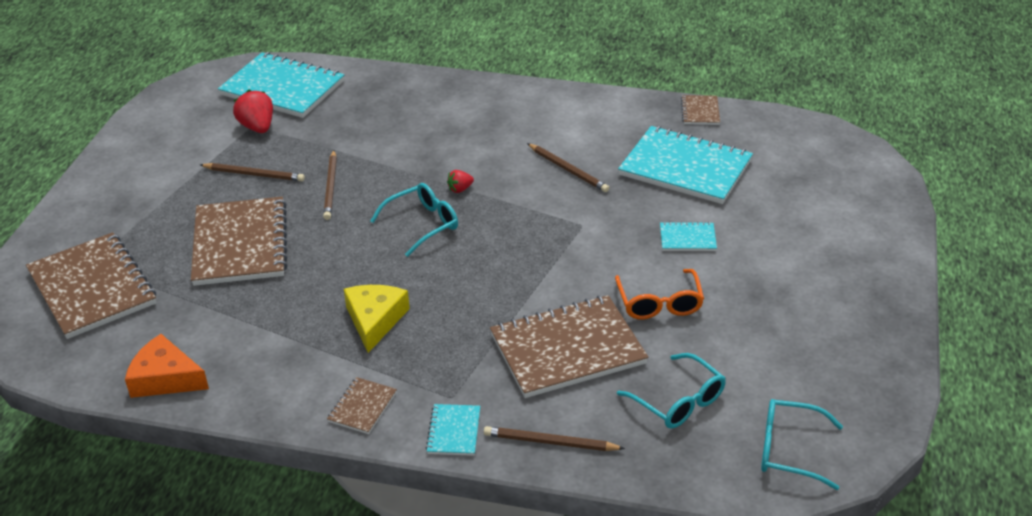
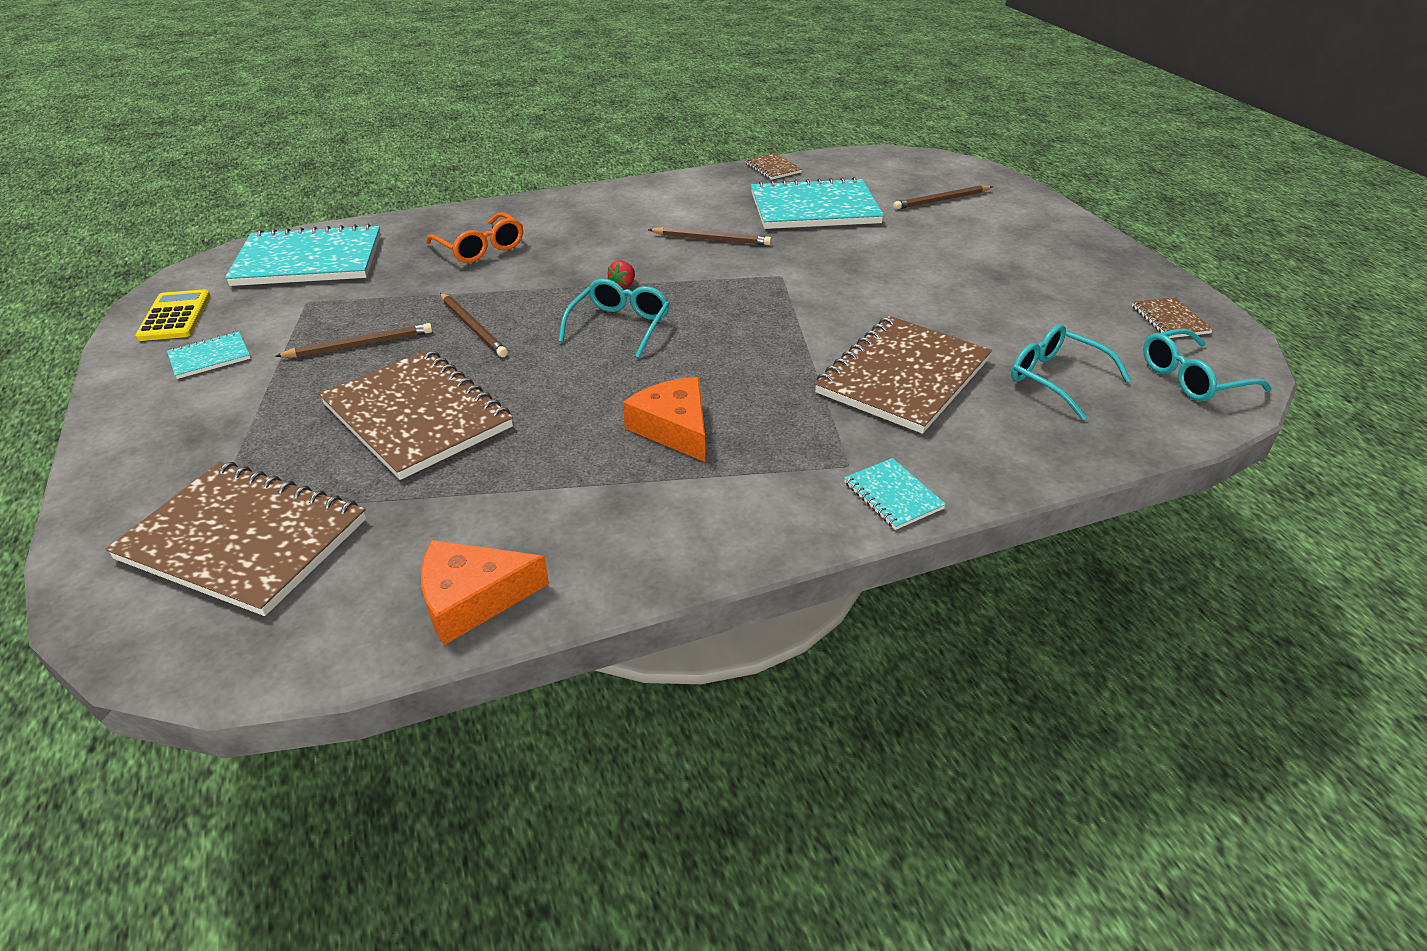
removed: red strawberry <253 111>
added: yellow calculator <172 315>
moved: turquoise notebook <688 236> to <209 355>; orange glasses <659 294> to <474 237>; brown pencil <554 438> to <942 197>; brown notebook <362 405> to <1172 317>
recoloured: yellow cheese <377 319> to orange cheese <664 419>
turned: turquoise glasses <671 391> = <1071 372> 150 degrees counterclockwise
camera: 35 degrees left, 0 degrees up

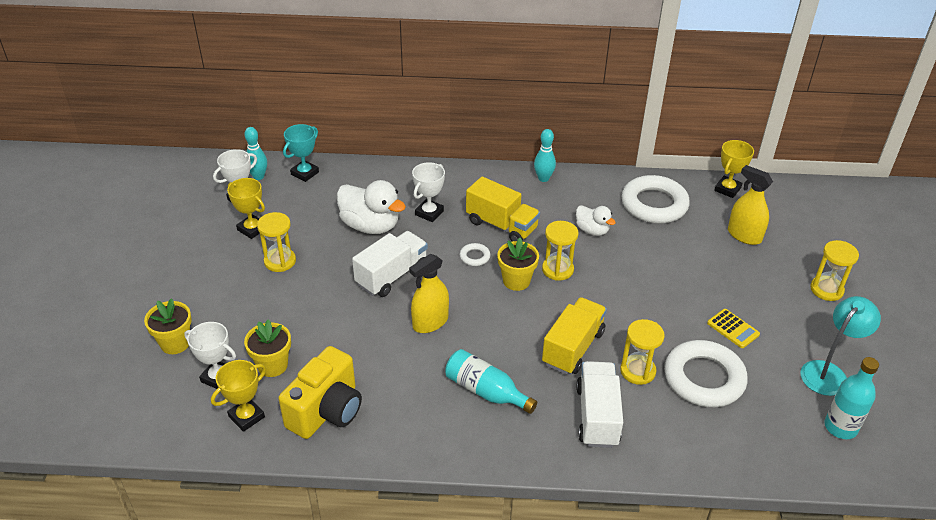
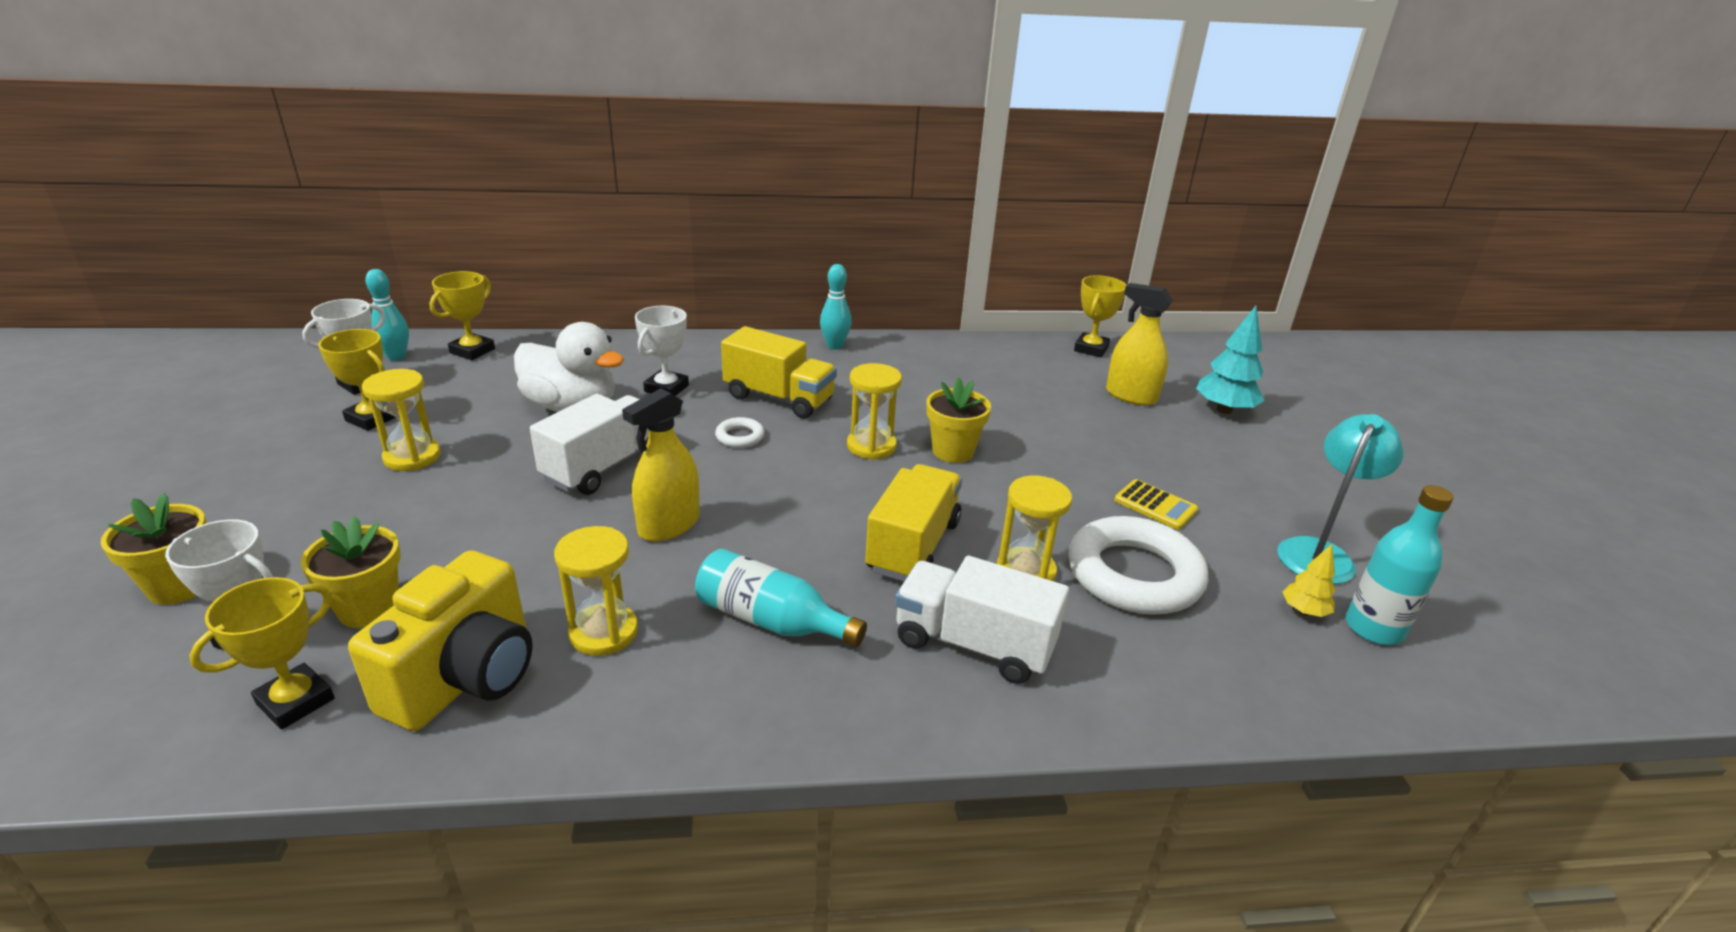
removed: white duck <596 220>; white ring <655 199>
added: turquoise tree <1230 360>; yellow tree <1309 580>
moved: yellow hourglass <834 270> to <596 591>; yellow flower pot <518 264> to <958 420>
recoloured: turquoise trophy <301 153> to yellow trophy <462 315>
turned: white truck <599 404> = <982 620> 60 degrees counterclockwise
camera: 10 degrees left, 10 degrees down

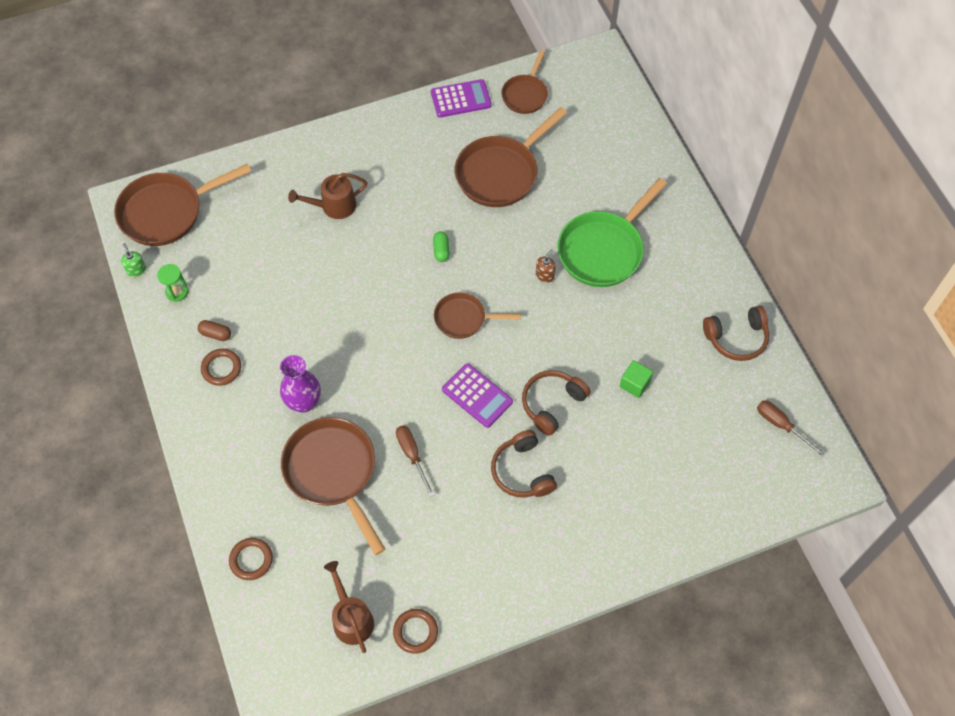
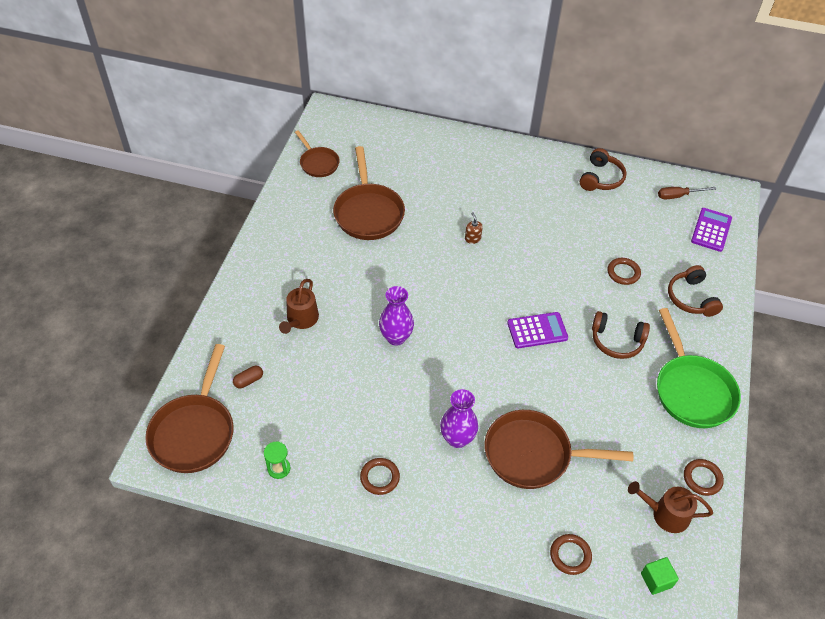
removed: green soap dispenser <133 260>; brown screwdriver <415 461>; green capsule <441 246>; brown pan <477 316>
added: purple vase <396 316>; brown ring <624 271>
moved: brown capsule <214 330> to <248 377>; green cube <636 379> to <660 576>; green pan <612 232> to <699 368>; brown headphones <556 403> to <695 291>; purple calculator <461 98> to <711 230>
camera: 55 degrees left, 10 degrees down

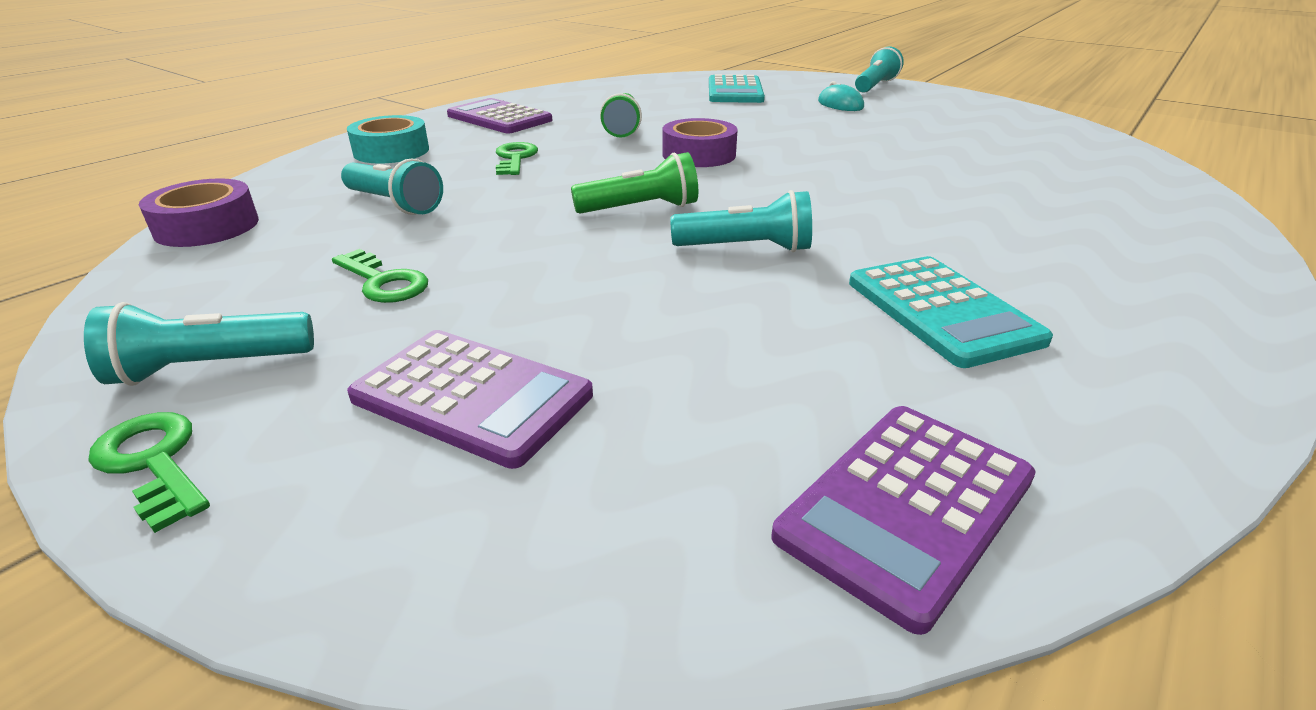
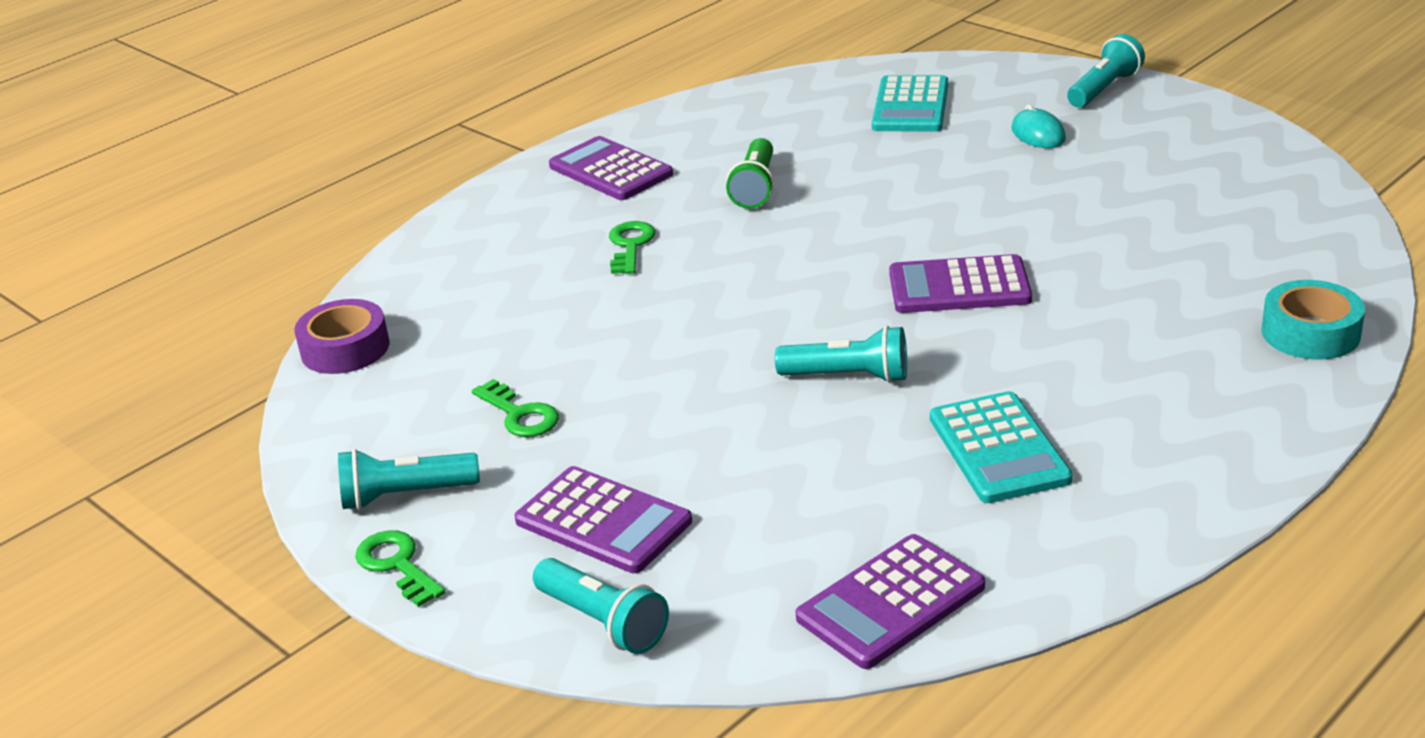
removed: green flashlight <634 183>; purple tape <700 142>
added: purple calculator <960 283>
moved: turquoise flashlight <392 186> to <601 606>; turquoise tape <388 139> to <1313 319>
camera: 10 degrees right, 0 degrees up

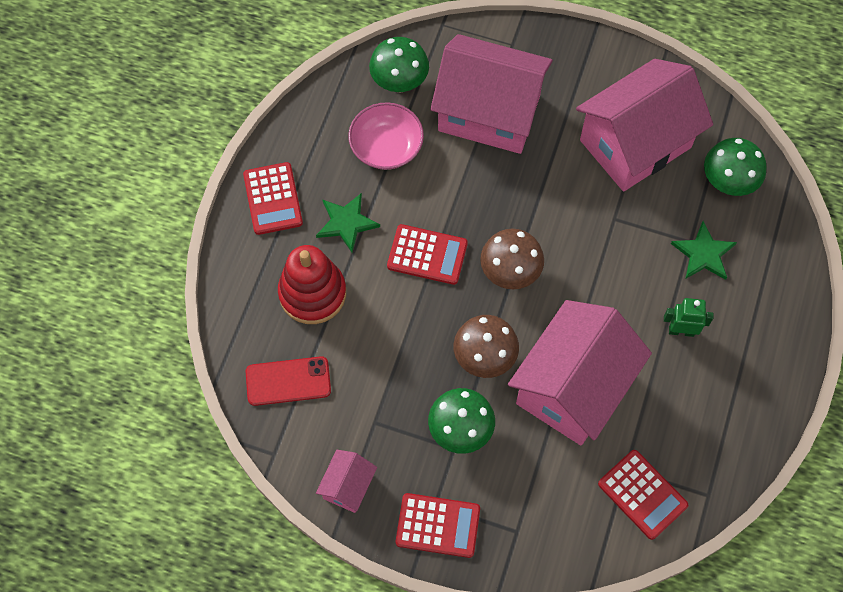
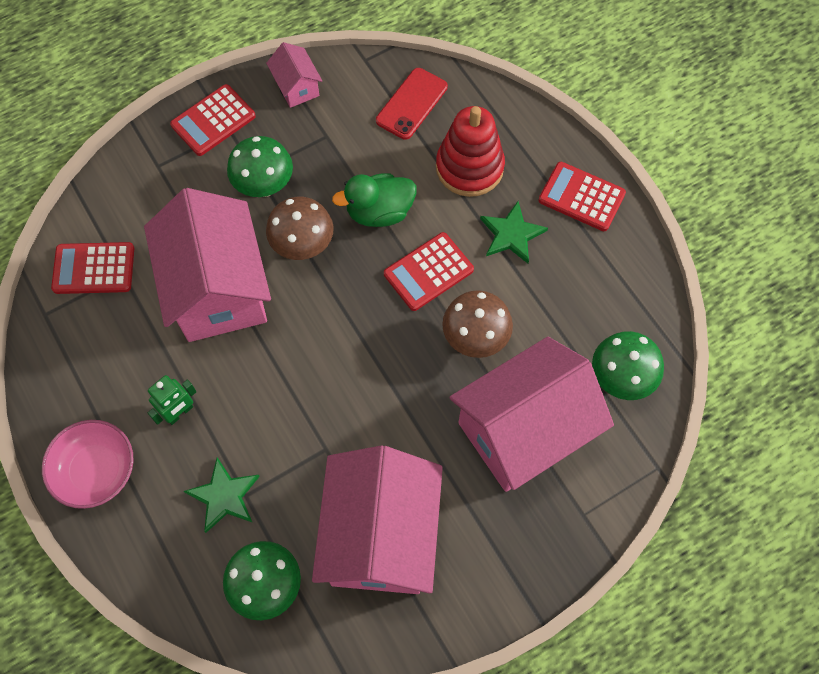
added: green duck <374 200>
moved: pink bowl <386 136> to <88 464>; brown mushroom <512 259> to <477 324>
camera: 130 degrees right, 0 degrees up

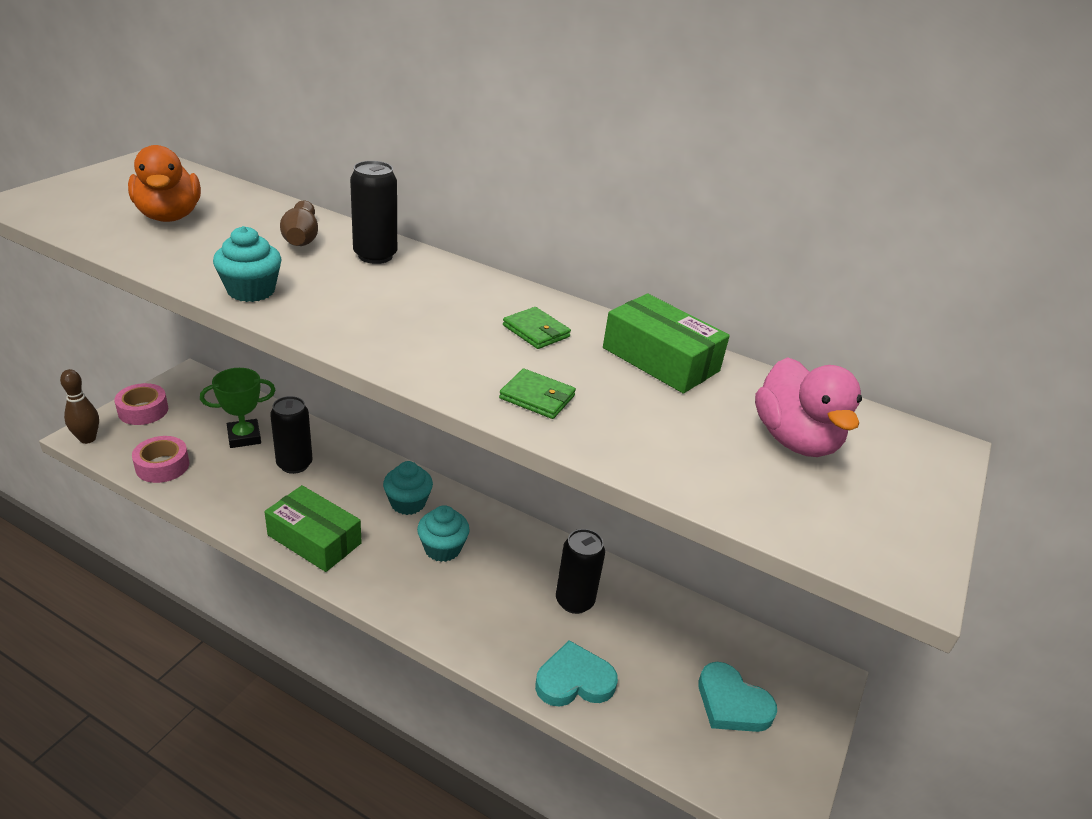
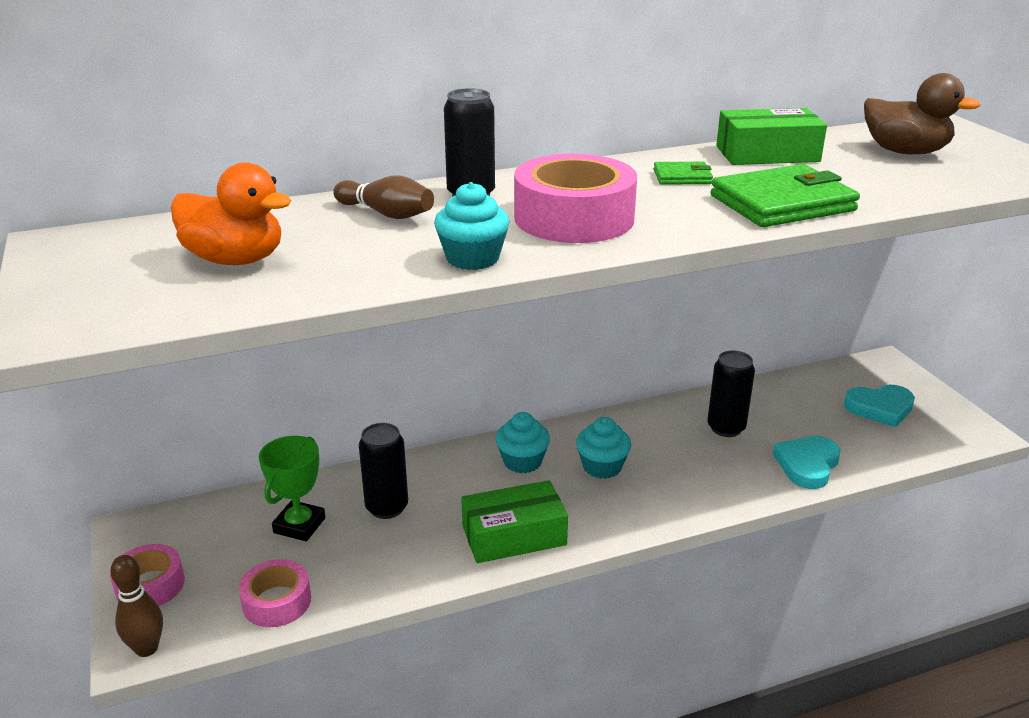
added: pink tape <575 198>
recoloured: pink duck <808 407> to brown duck <922 113>
resized: green wallet <537 393> = <785 195> x2.04
camera: 45 degrees left, 5 degrees down

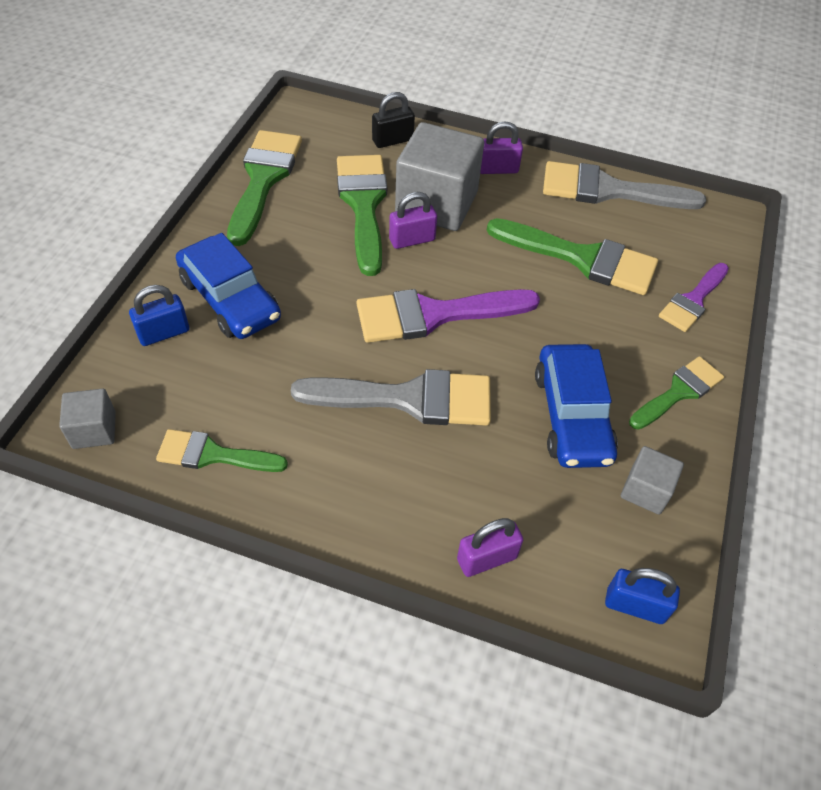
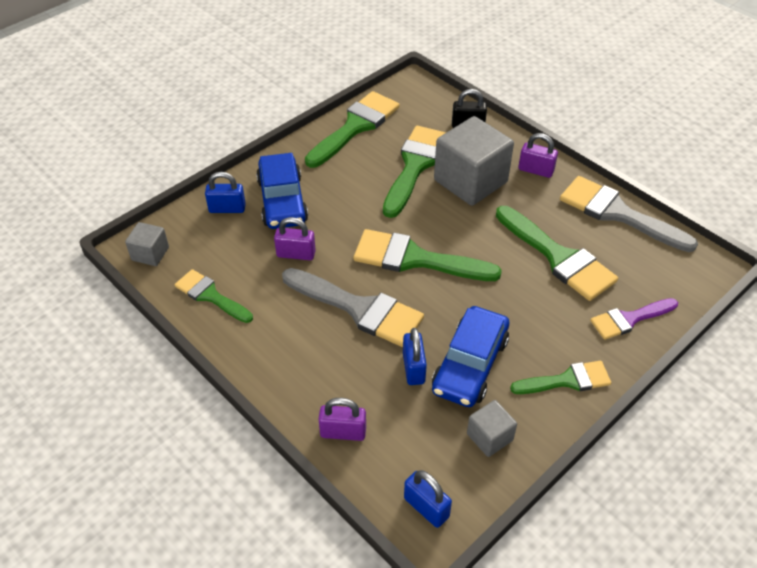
added: blue padlock <415 356>
moved: purple padlock <413 220> to <295 238>
recoloured: purple brush <448 316> to green brush <428 255>
camera: 30 degrees right, 5 degrees down

